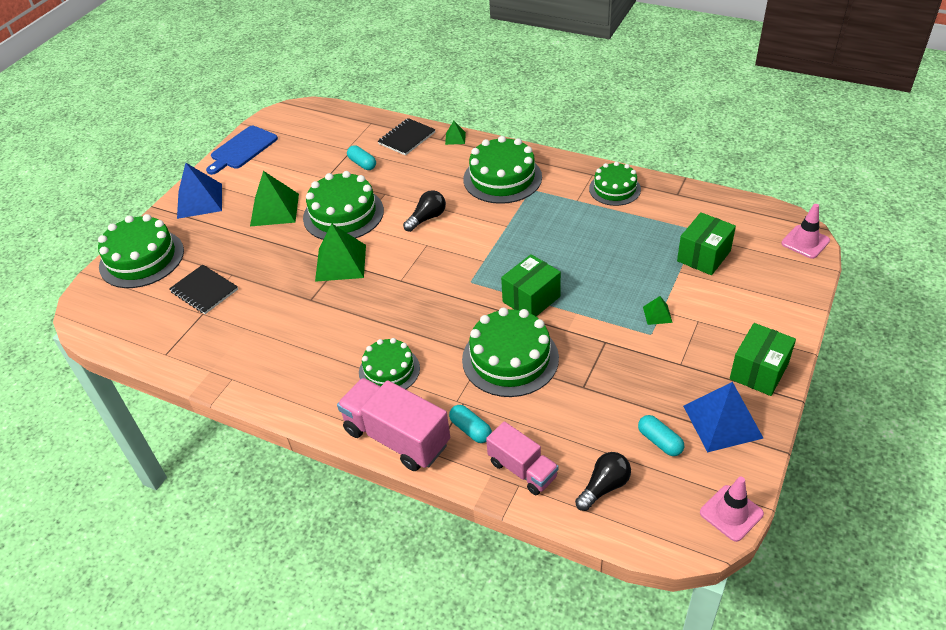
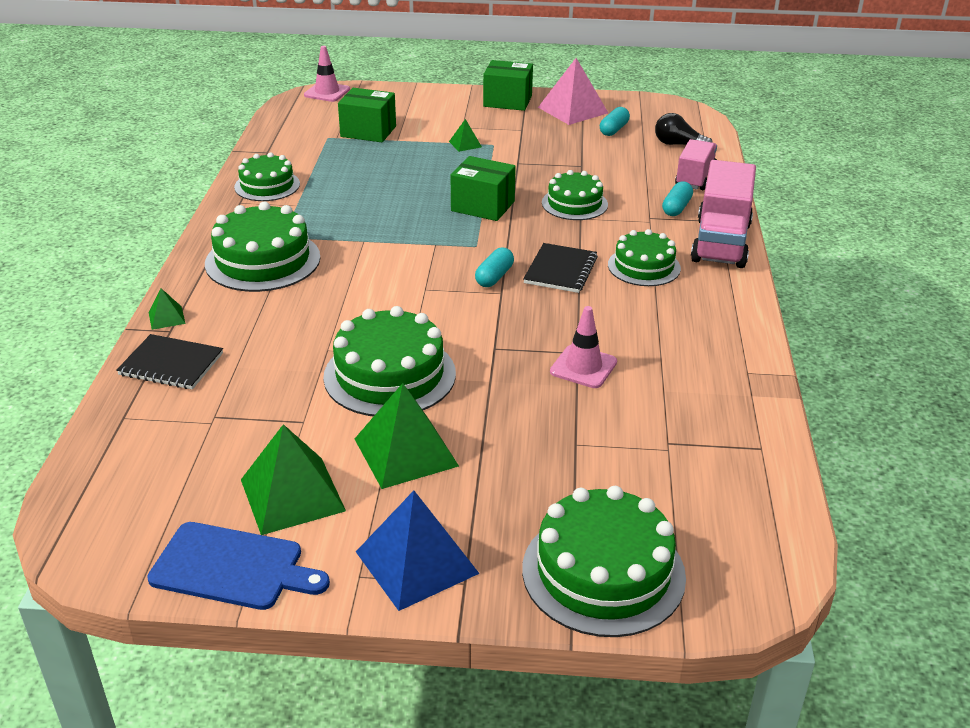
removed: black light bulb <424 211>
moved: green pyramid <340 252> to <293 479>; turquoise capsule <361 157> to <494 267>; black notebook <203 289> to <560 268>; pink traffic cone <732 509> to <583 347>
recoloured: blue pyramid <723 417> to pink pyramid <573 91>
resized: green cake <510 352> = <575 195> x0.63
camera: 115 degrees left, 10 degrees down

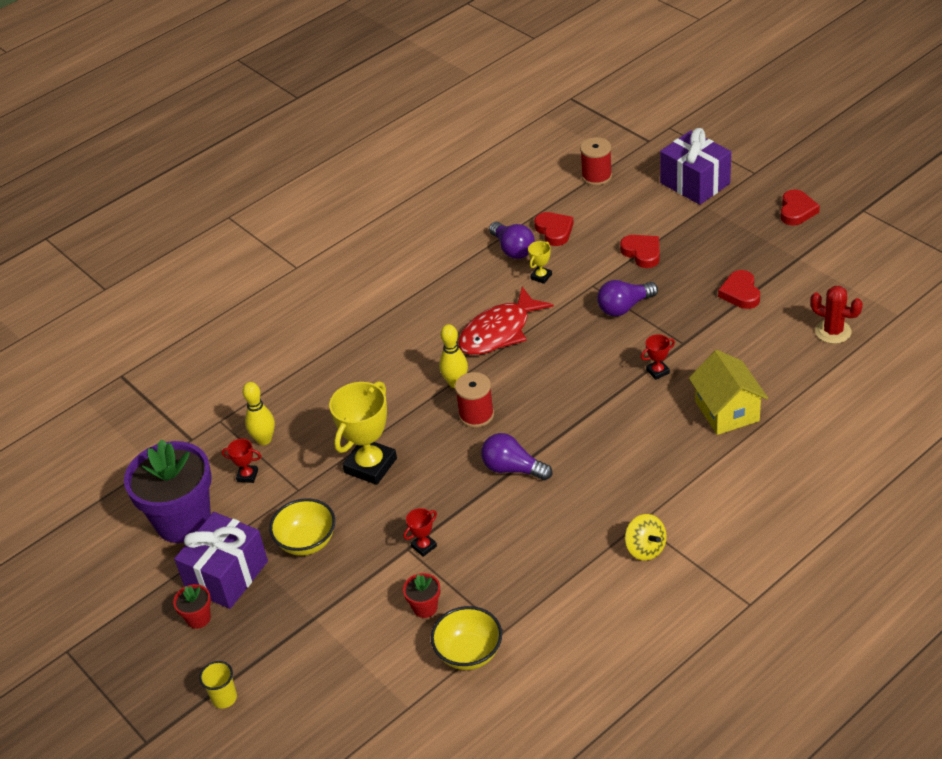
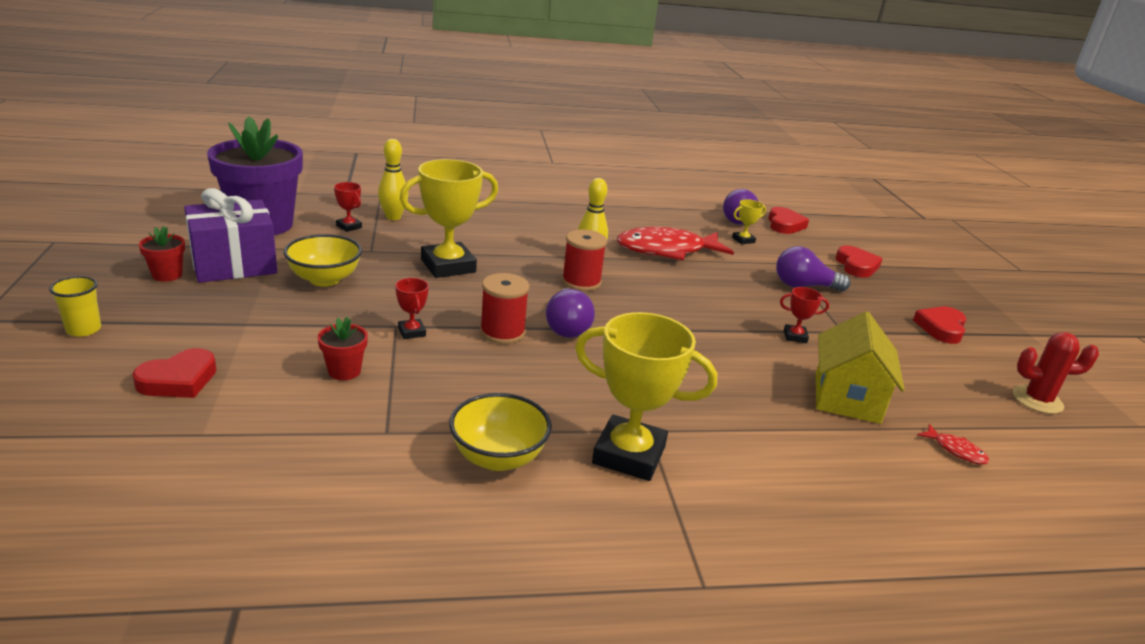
removed: purple gift <695 166>
added: red fish <953 444>
moved: red heart <800 207> to <174 373>; yellow bowl <466 638> to <500 432>; red spool <596 161> to <504 308>
replaced: yellow spinning top <646 537> to yellow trophy <646 396>
turned: red trophy <420 532> = <412 308> 75 degrees clockwise; purple light bulb <516 456> = <570 313> 150 degrees counterclockwise; red cactus <836 315> = <1056 373> 60 degrees counterclockwise
camera: 25 degrees right, 15 degrees down

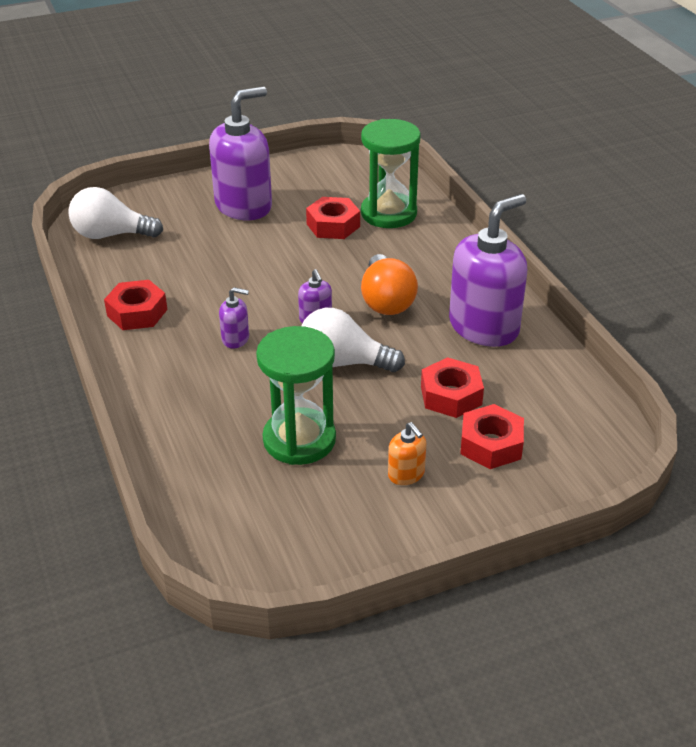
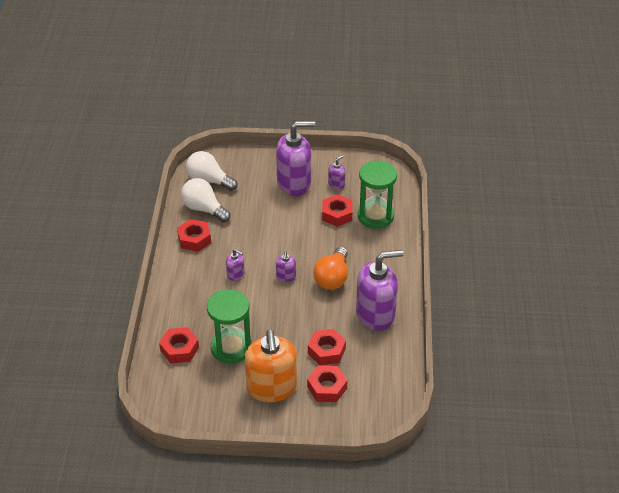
added: red nut <179 345>; purple soap dispenser <336 172>
moved: white light bulb <353 340> to <205 200>
resized: orange soap dispenser <407 453> = <271 365> x2.28
camera: 25 degrees right, 5 degrees up

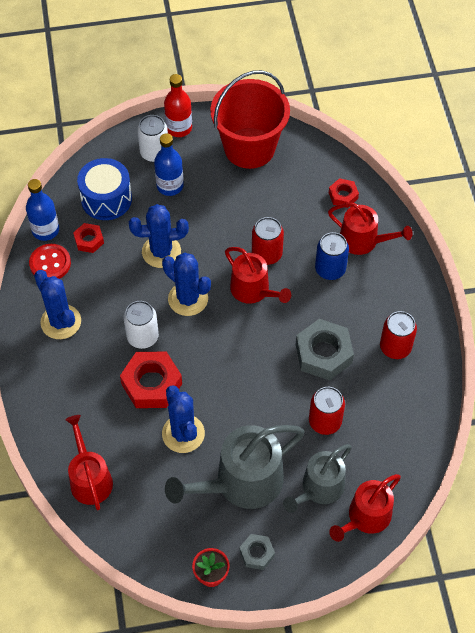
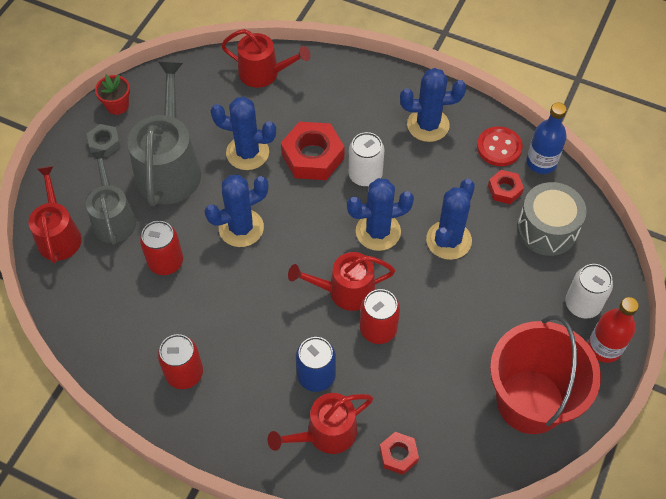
removed: blue bottle <169 164>; grey nut <325 349>
added: blue cactus <236 211>
recoloured: blue drum <104 189> to grey drum <552 219>
camera: 125 degrees right, 0 degrees up

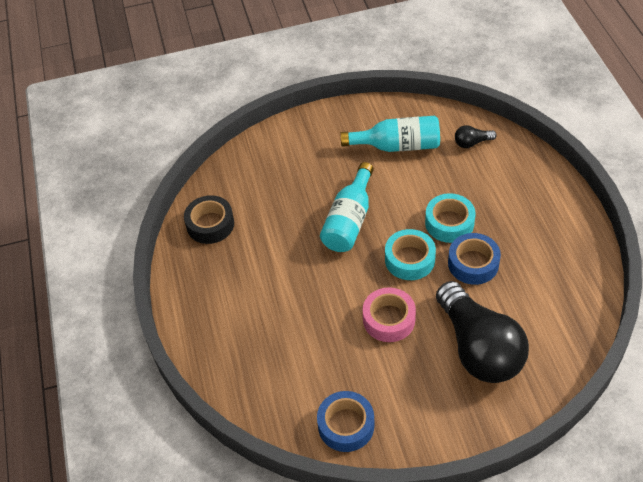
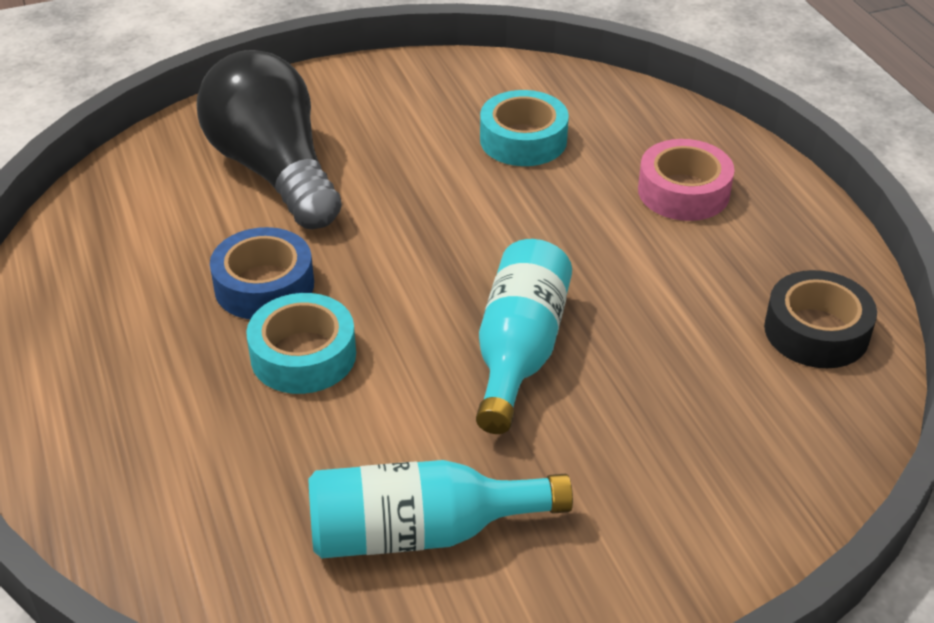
removed: blue tape <345 421>; black light bulb <476 136>
moved: turquoise tape <410 254> to <524 128>; pink tape <389 314> to <686 180>
camera: 170 degrees right, 10 degrees down

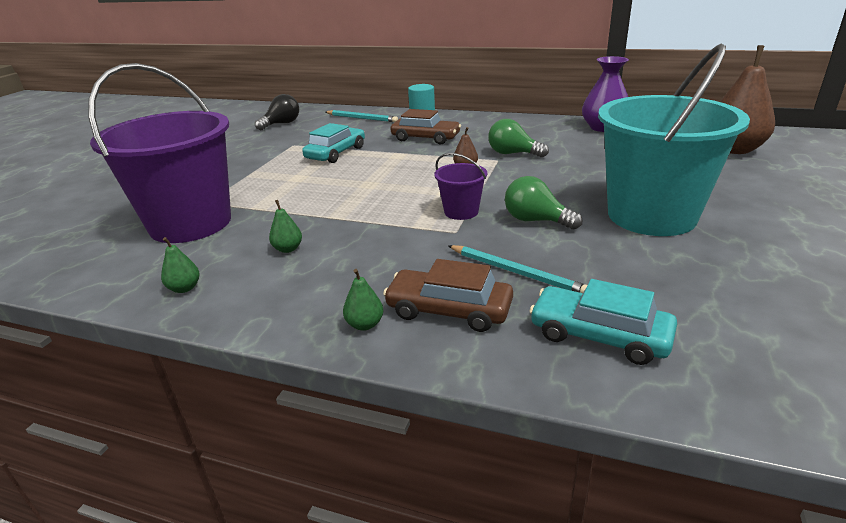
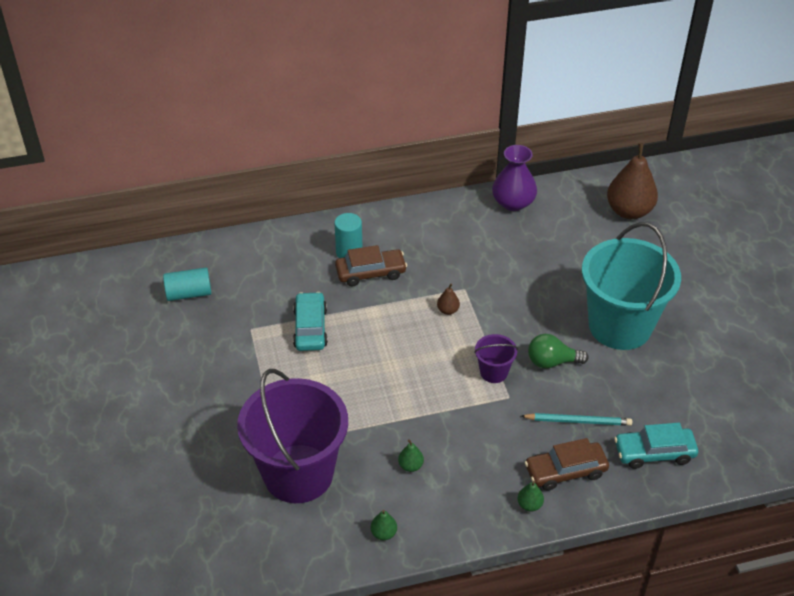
removed: turquoise pencil <362 116>; green light bulb <518 138>
replaced: black light bulb <277 112> to turquoise cylinder <187 284>
camera: 35 degrees left, 15 degrees up

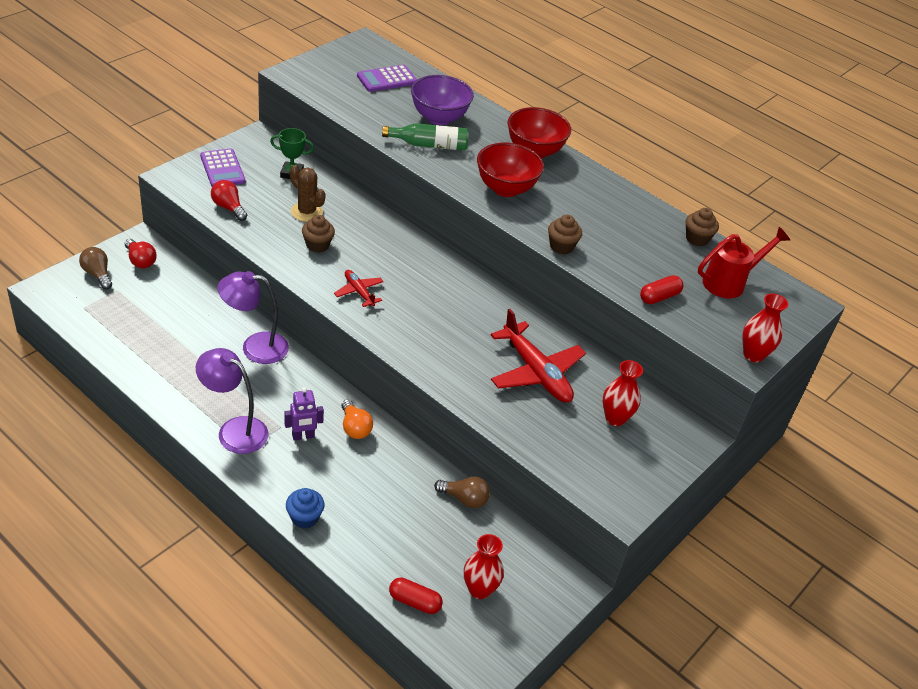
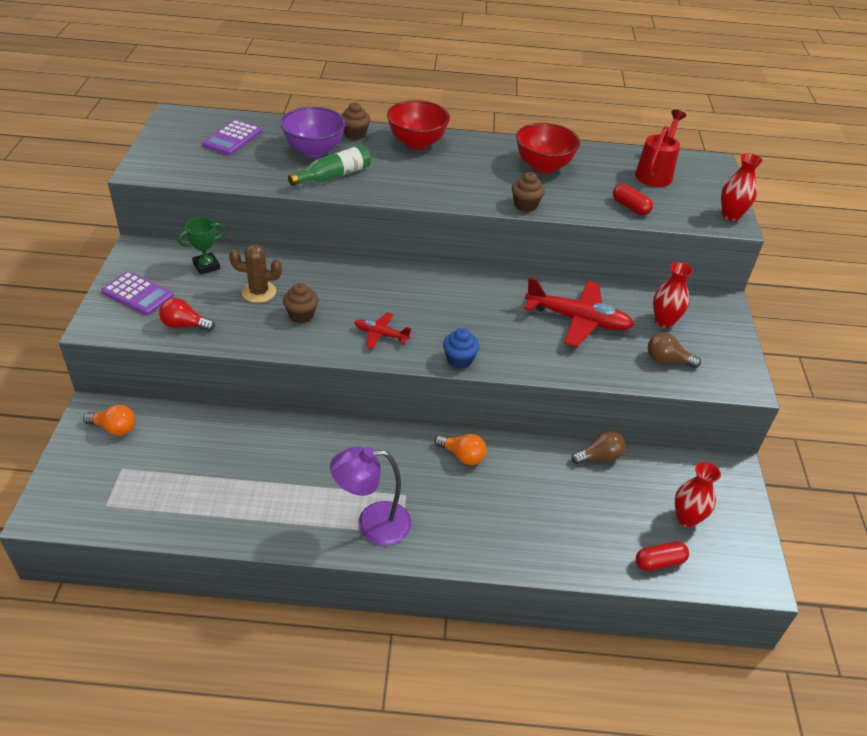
removed: purple lamp <253 317>; purple robot <304 414>
moved: brown cupcake <702 227> to <355 121>; blue cupcake <305 508> to <461 348>; red bowl <510 170> to <548 148>; brown light bulb <95 268> to <674 350>
recoloured: red light bulb <141 253> to orange light bulb <109 420>
turned: red capsule <661 289> = <633 199> 60 degrees counterclockwise
camera: 35 degrees left, 0 degrees up

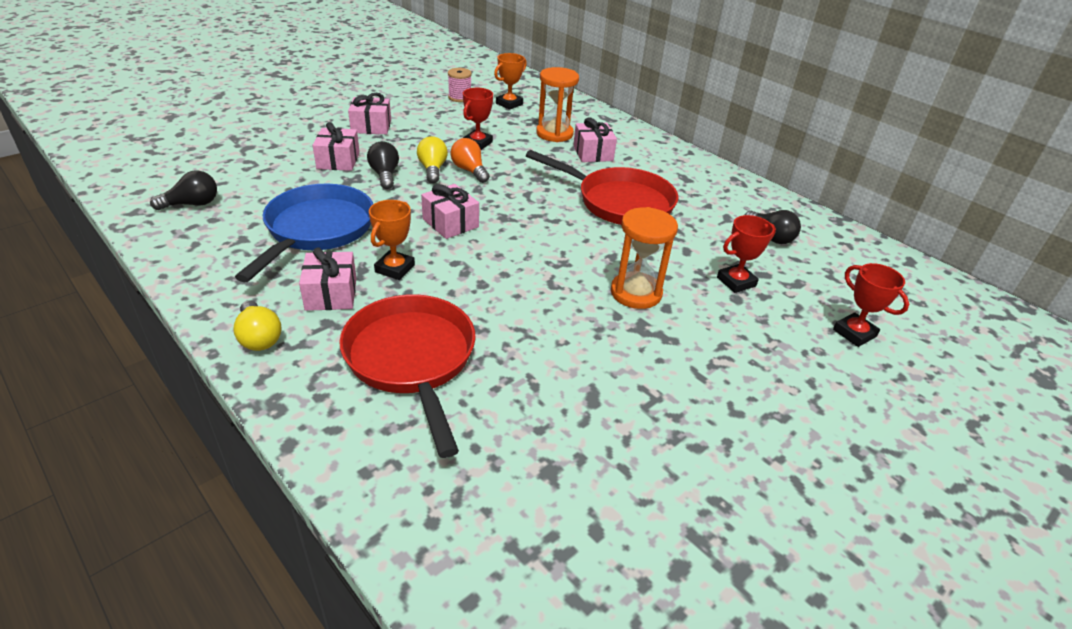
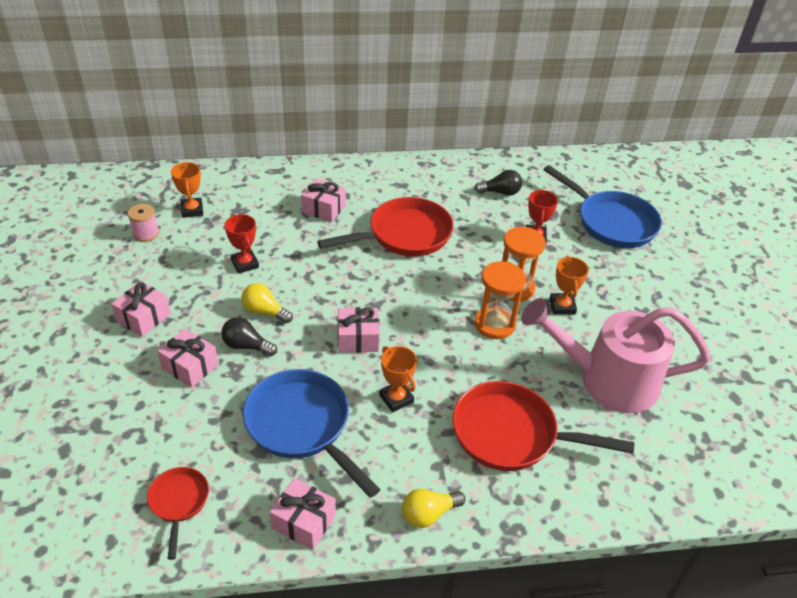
removed: orange light bulb <470 160>
added: pink watering can <616 355>; orange trophy <569 285>
moved: pink gift <327 279> to <303 514>; orange hourglass <557 104> to <500 300>
replaced: black light bulb <183 190> to red pan <178 513>; red trophy <871 305> to blue pan <602 206>
turned: yellow light bulb <257 325> = <433 508> 150 degrees clockwise
camera: 55 degrees left, 5 degrees up

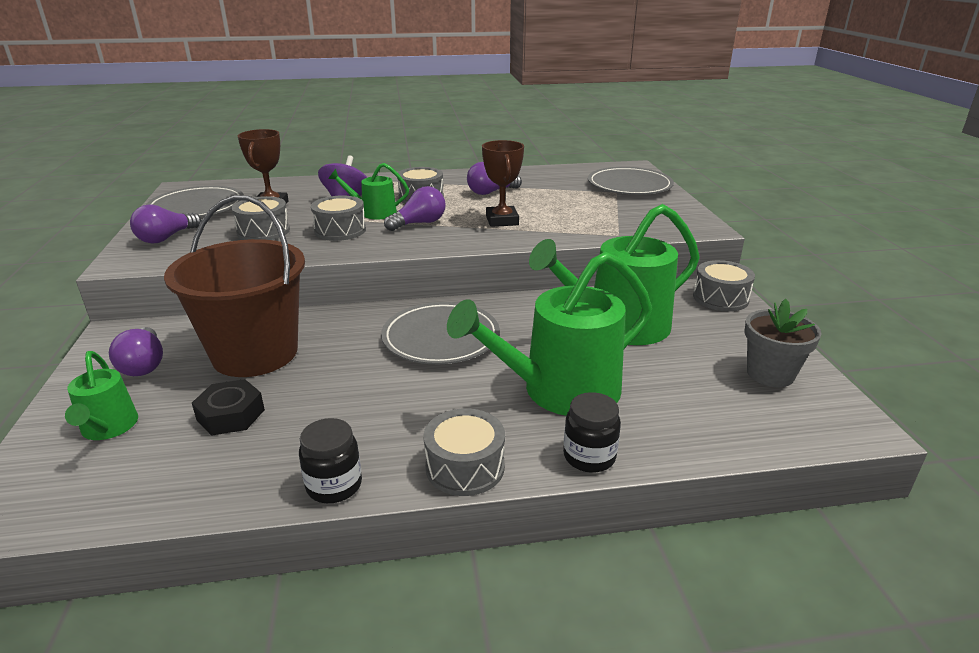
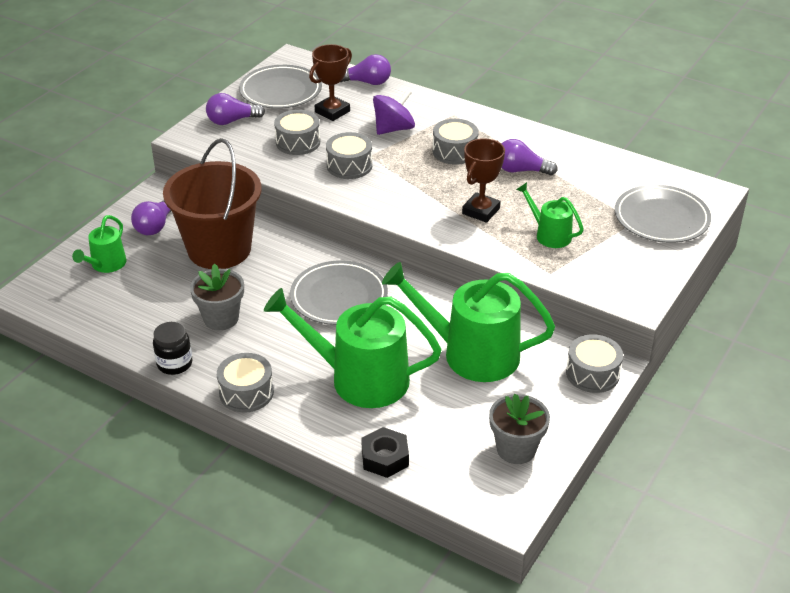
removed: black jar <592 432>
added: grey flower pot <217 296>
moved: purple light bulb <415 208> to <366 69>; black nut <228 407> to <385 452>; green watering can <368 191> to <550 215>
camera: 40 degrees right, 10 degrees up

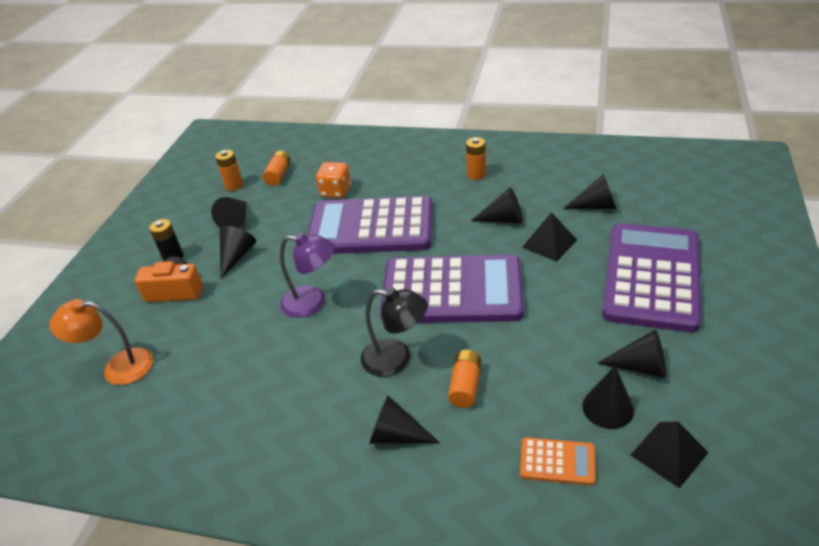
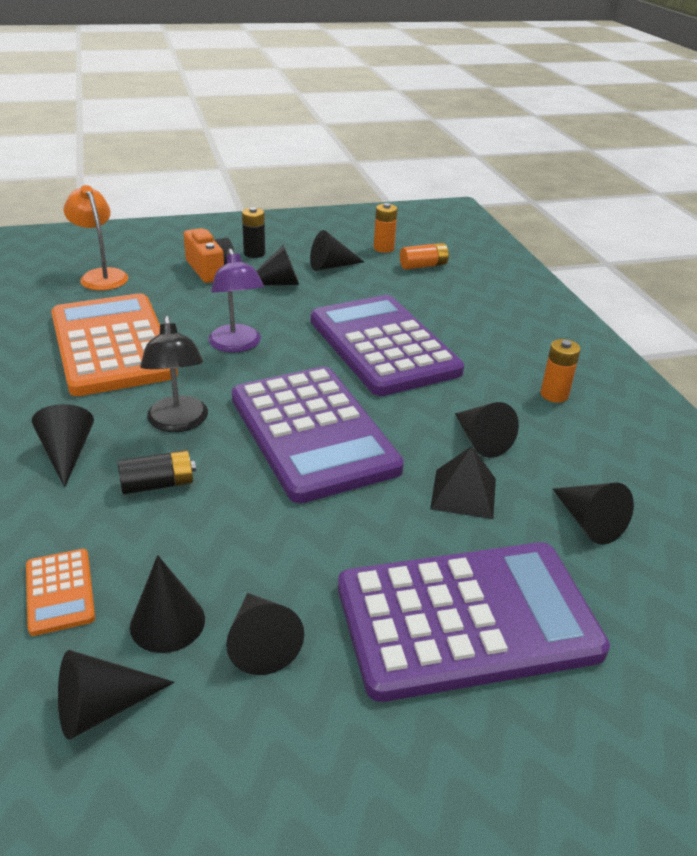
removed: orange dice <333 180>
added: orange calculator <114 344>
replaced: black pyramid <670 455> to black cone <116 694>
recoloured: orange battery <464 379> to black battery <157 472>
camera: 55 degrees right, 5 degrees down

